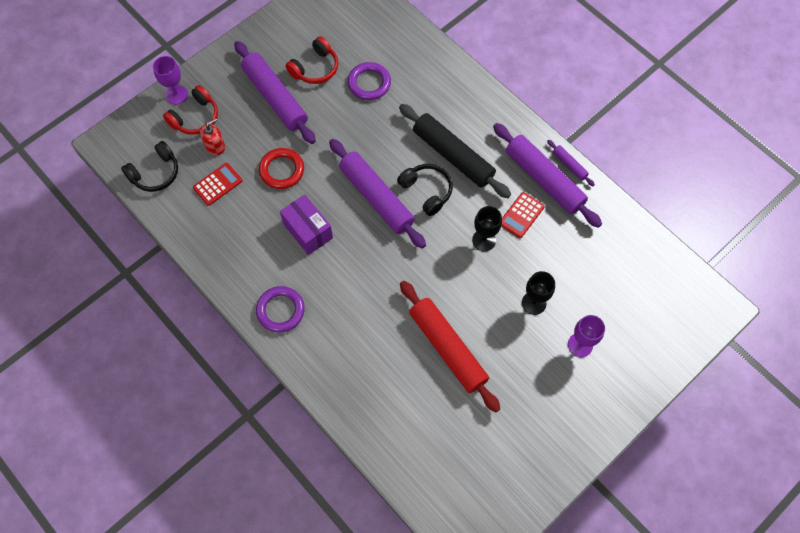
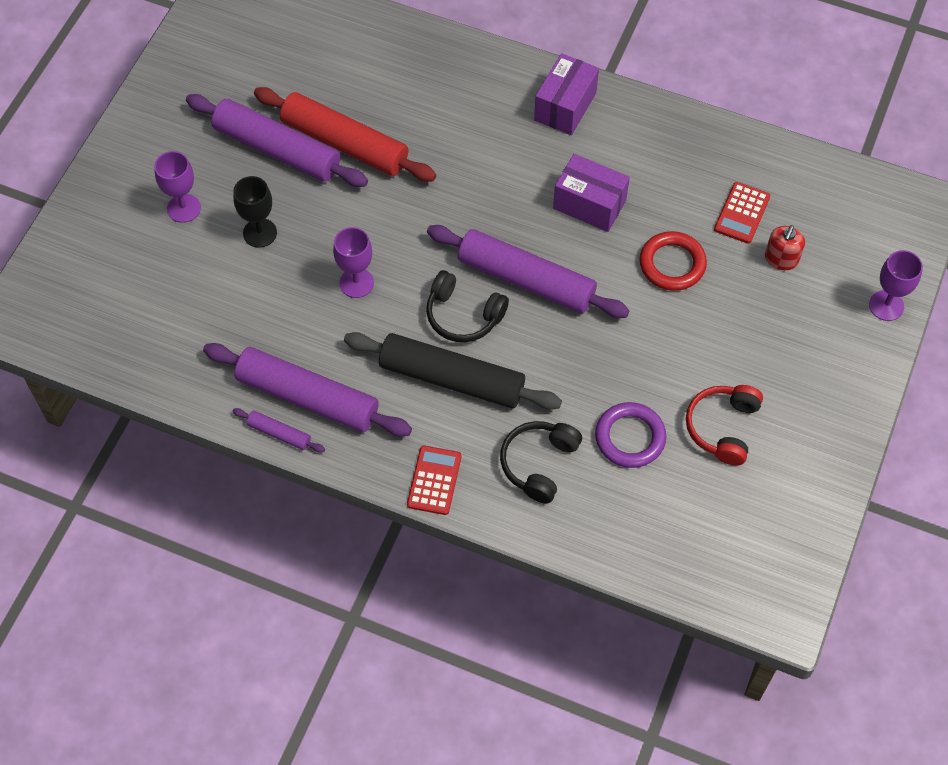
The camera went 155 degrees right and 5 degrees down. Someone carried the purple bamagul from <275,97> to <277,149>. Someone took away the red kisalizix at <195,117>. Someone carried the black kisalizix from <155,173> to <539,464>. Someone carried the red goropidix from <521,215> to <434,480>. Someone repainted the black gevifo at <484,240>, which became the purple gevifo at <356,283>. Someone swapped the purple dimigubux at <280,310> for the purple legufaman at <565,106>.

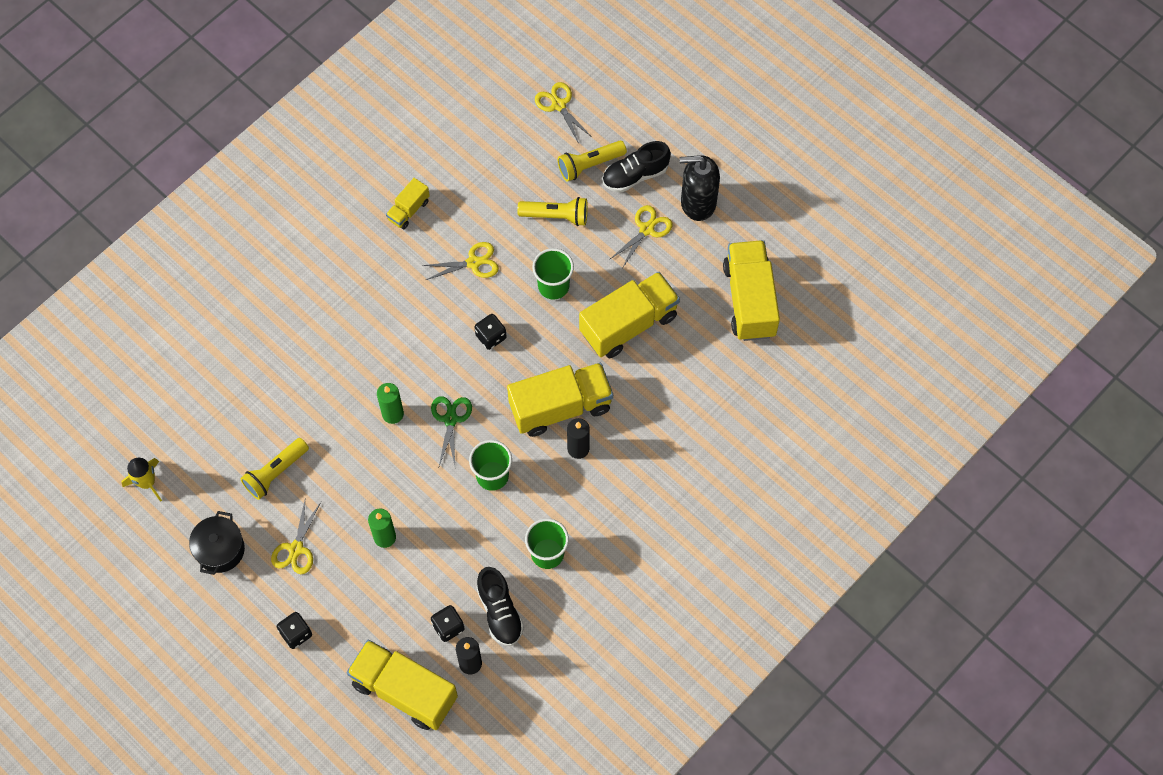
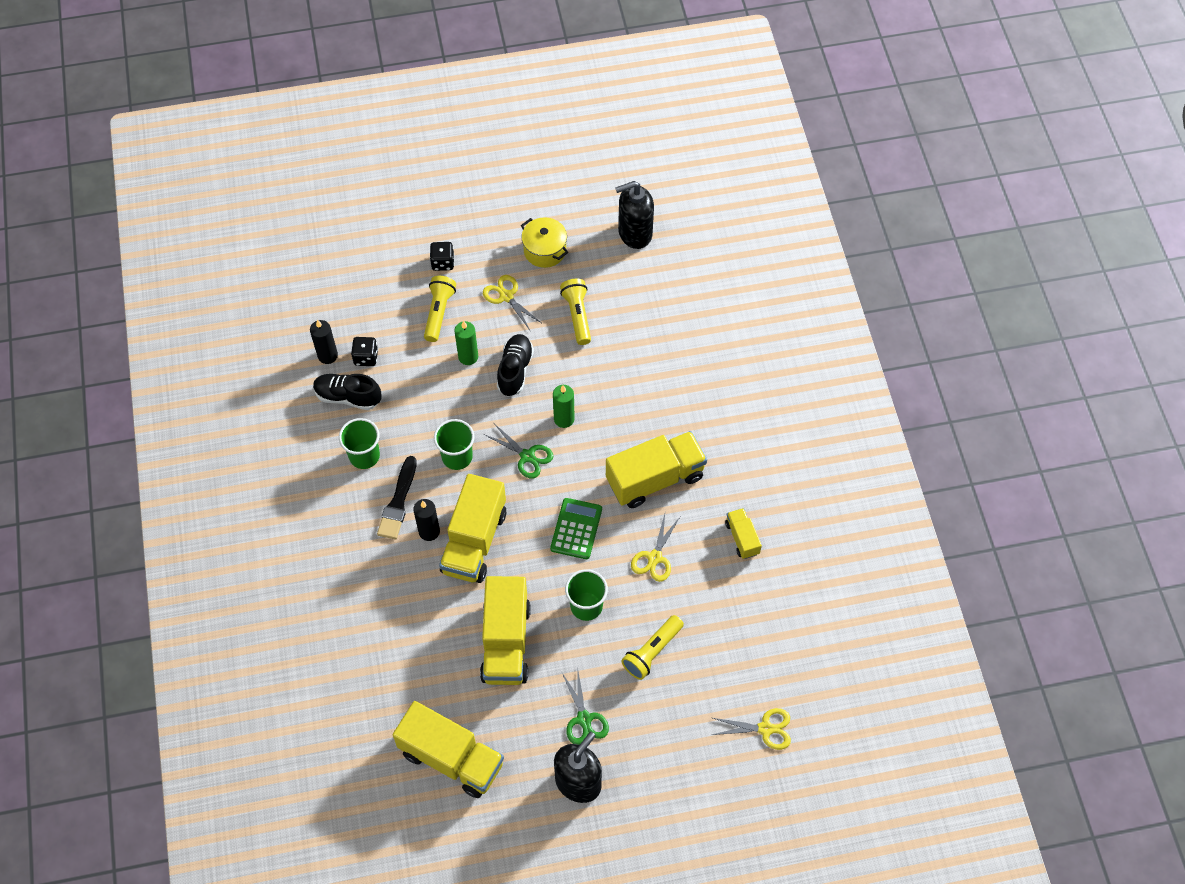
The camera went 125 degrees right and 5 degrees down. Someone carried the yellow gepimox from <589,165> to <439,313>. Someone carried the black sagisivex from <635,175> to <515,370>. Someone repainted the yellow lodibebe at <646,229>, which became the green lodibebe at <584,719>. Someone swapped the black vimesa at <491,337> for the green goropidix at <576,529>. Someone swapped the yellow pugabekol at <147,482> for the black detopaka at <634,233>. Someone repainted the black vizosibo at <220,550>, which became the yellow vizosibo at <545,250>. Someone carried the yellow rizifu from <404,691> to <655,478>. Someone put down the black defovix at <398,502>.

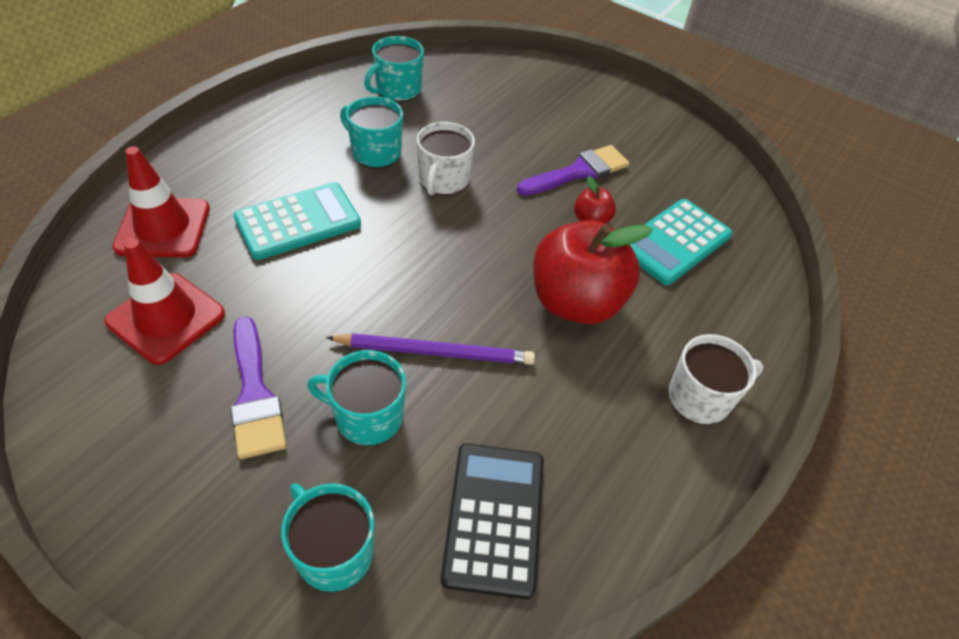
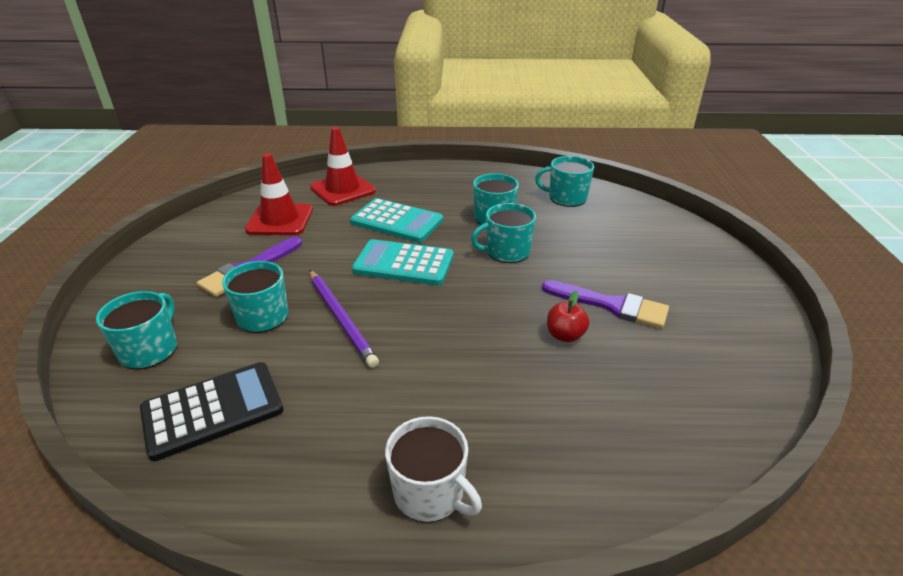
The camera went 60 degrees right and 15 degrees down. Someone repainted the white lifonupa at <443,180>, which became the turquoise lifonupa at <506,252>. Someone carried the turquoise goropidix from <675,242> to <403,264>. Someone took away the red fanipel at <576,302>.

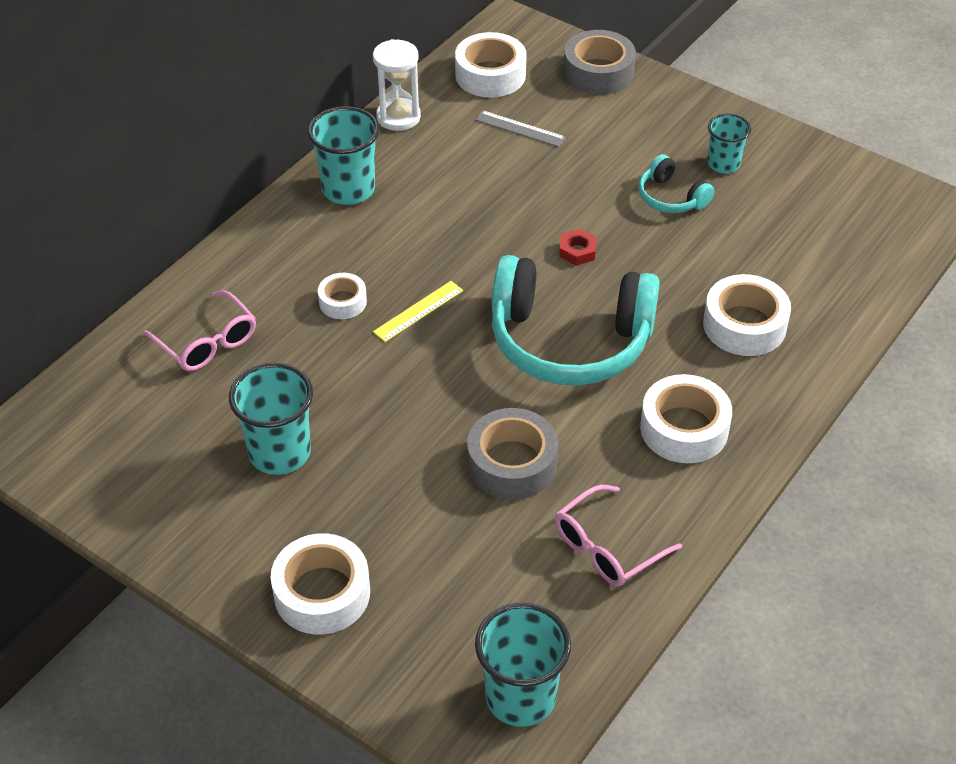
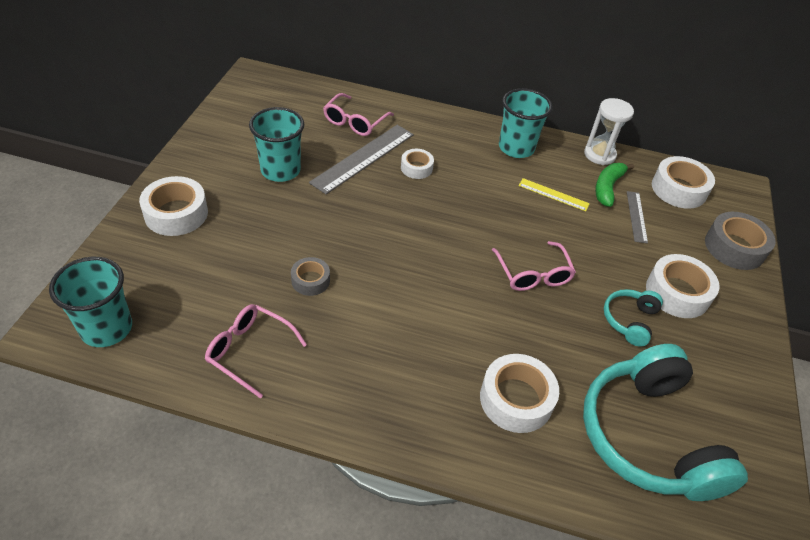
The camera went 65 degrees right and 0 degrees up. Someone took away the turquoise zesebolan at <723,164>. Someone swapped the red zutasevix at <577,251> for the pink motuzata at <533,274>. Someone carried the turquoise kisalizix from <569,341> to <648,436>. Someone carried the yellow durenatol from <418,311> to <553,194>. Someone carried the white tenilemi from <684,428> to <677,293>. Someone scaled the grey tenilemi at <512,463> by 0.58. Someone put down the grey durenatol at <363,158>. Someone put down the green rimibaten at <607,188>.

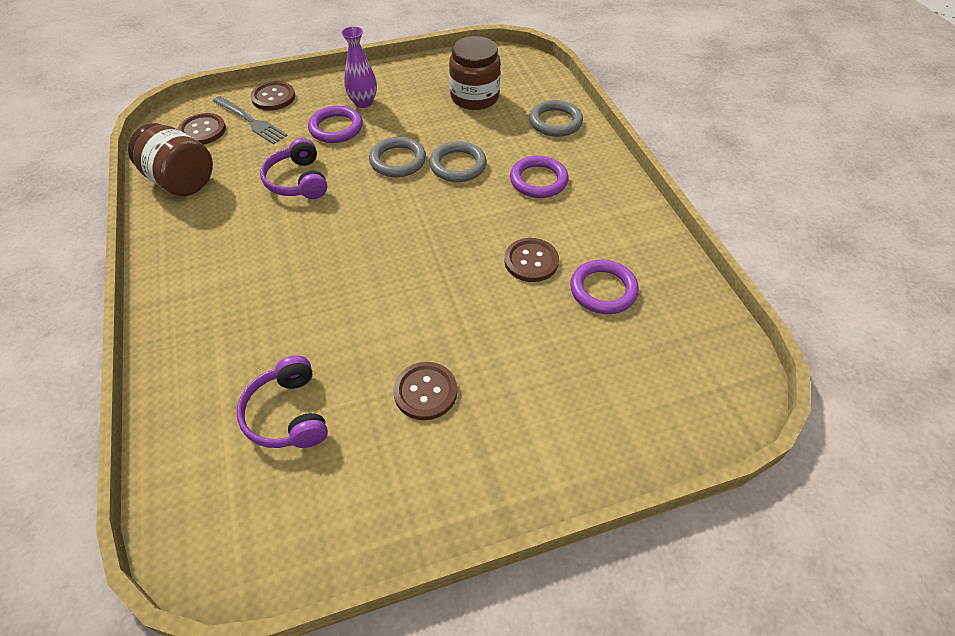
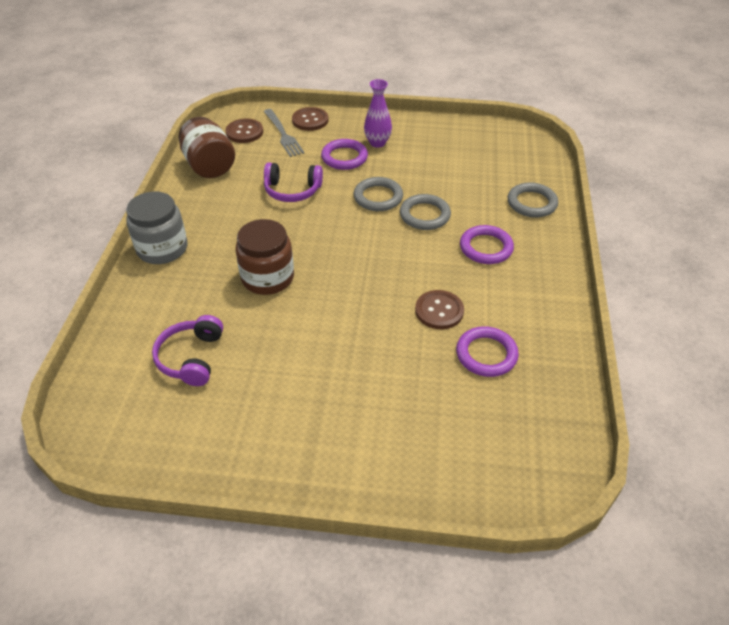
The camera went 25 degrees right and 5 degrees down. Someone carried the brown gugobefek from <474,97> to <267,278>. Someone rotated the purple kisalizix at <298,181> by 90 degrees counterclockwise. Someone took away the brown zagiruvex at <425,392>. Someone put down the grey gugobefek at <162,249>.

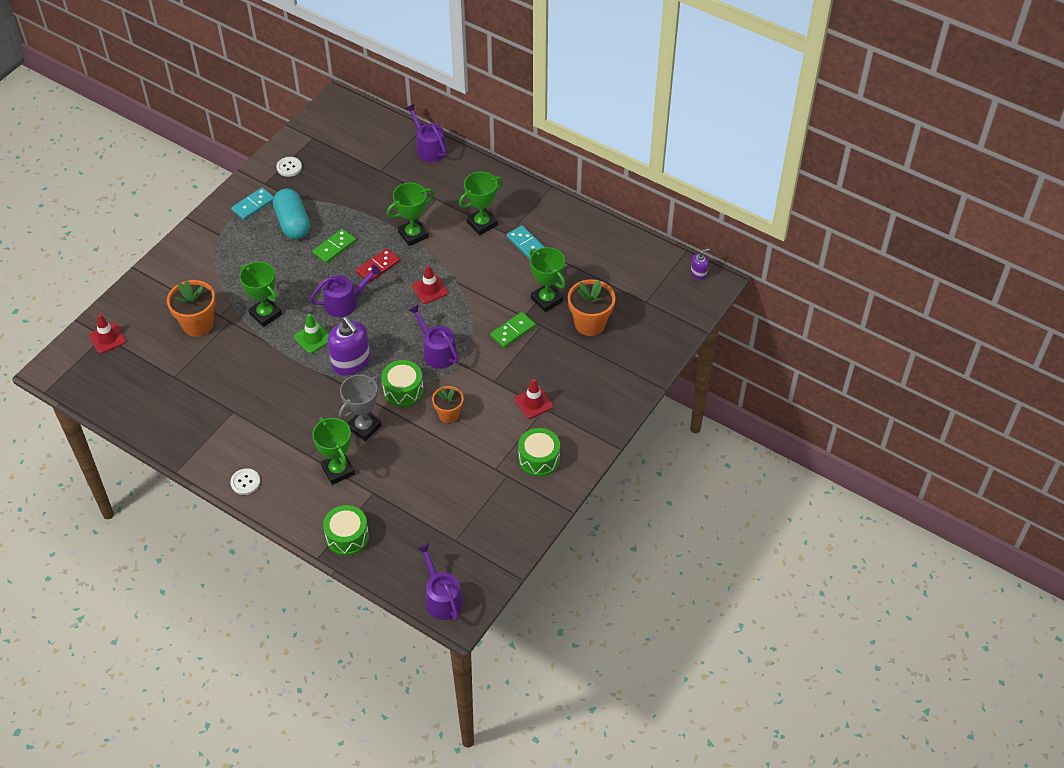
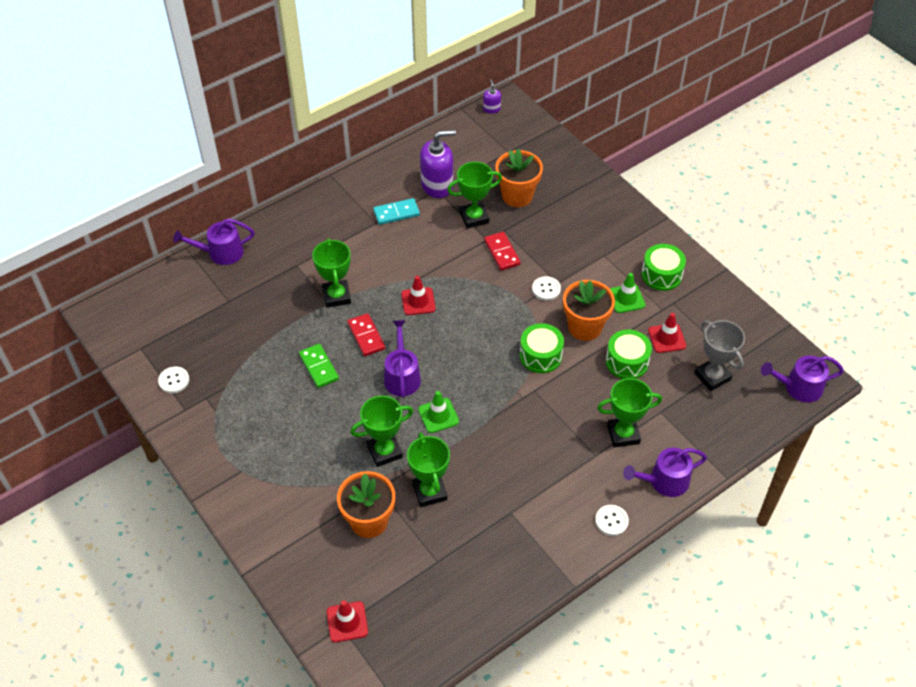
The camera went 70 degrees left and 0 degrees up. Someone carried the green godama from <482,224> to <429,492>. Someone took away the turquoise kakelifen at <253,205>. Someone took away the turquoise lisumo at <293,223>. Someone carried the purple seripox from <437,351> to <664,481>. Someone repainted the green kakelifen at <513,331>, which became the red kakelifen at <502,252>. Someone carried the purple detopaka from <351,362> to <437,185>. Someone carried the grey godama from <364,427> to <712,376>. Someone carried the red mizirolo from <533,403> to <667,338>. Someone scaled the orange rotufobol at <449,414> by 1.58. Someone carried the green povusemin from <347,537> to <627,362>. Someone put down the green mizirolo at <626,298>. Someone put down the white zagiruvex at <546,289>.

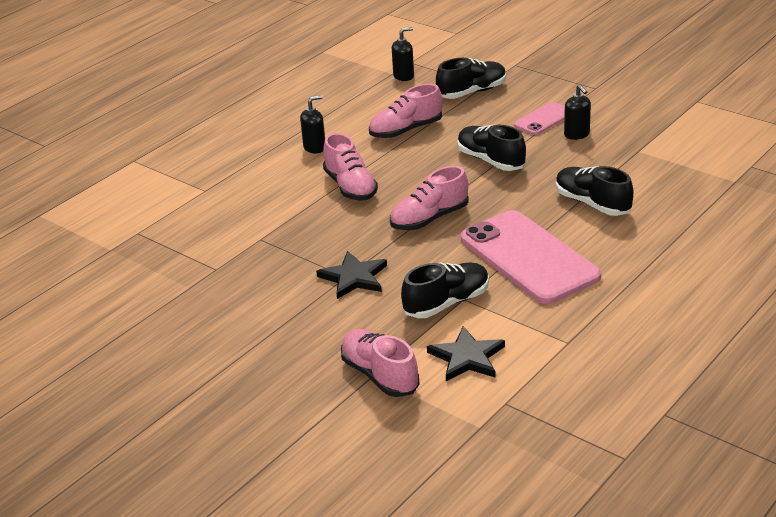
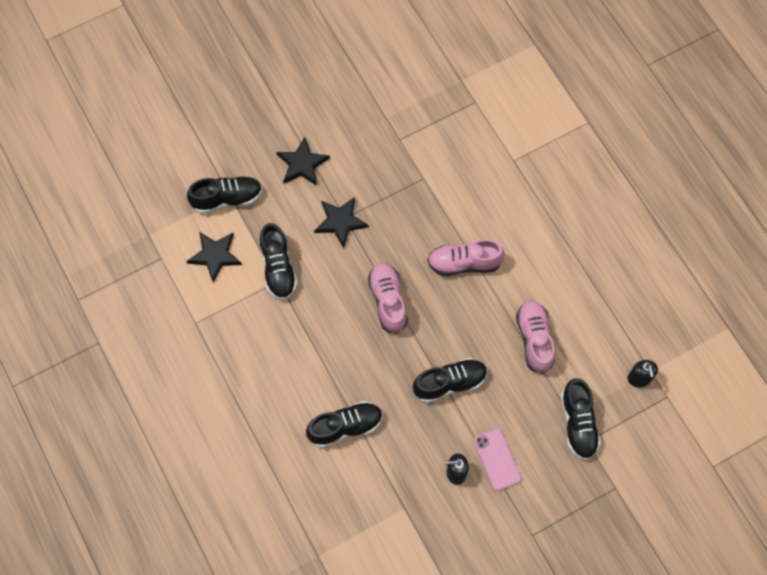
The camera went 110 degrees right and 35 degrees up. Someone took away the black detopaka at <315,148>. Someone took away the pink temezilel at <528,257>. Someone repainted the pink sagisivex at <380,375>, which became the black sagisivex at <227,199>. Someone put down the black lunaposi at <302,164>.

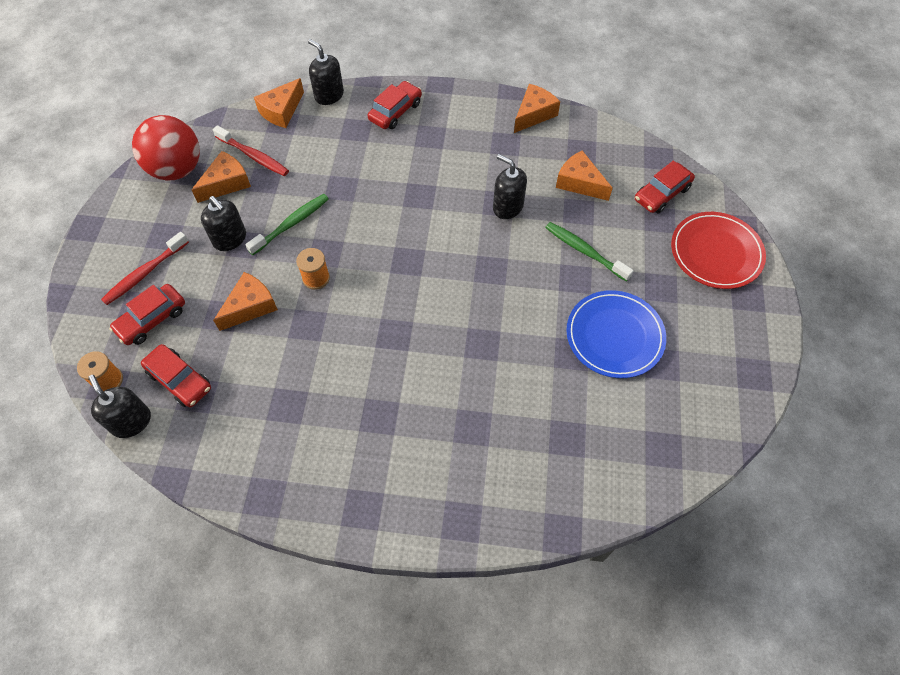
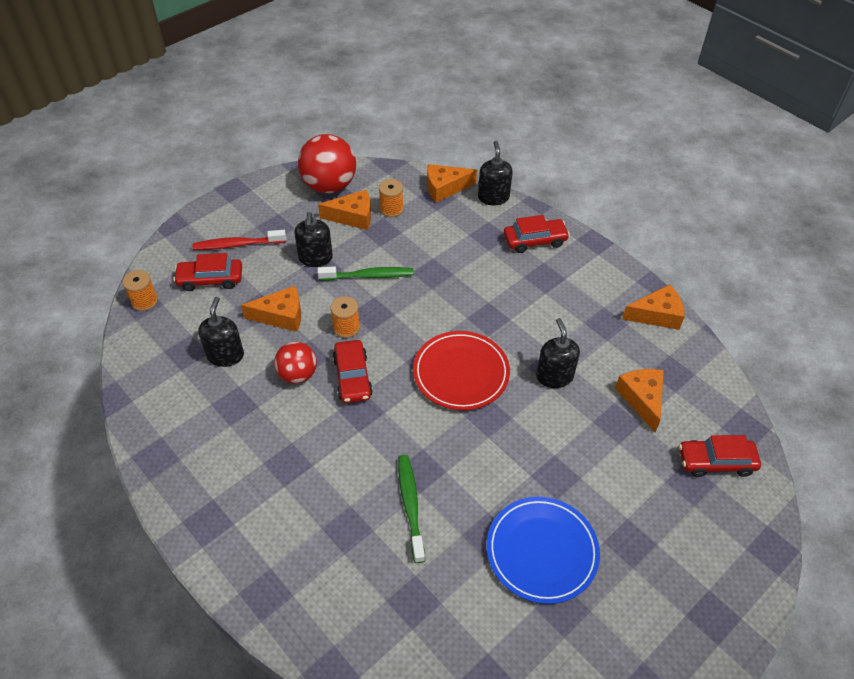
The camera went 40 degrees right and 10 degrees down. Someone swapped the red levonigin at <253,156> for the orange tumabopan at <391,209>. Someone carried the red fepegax from <716,253> to <461,373>. Someone carried the green levonigin from <584,251> to <410,505>. Someone carried the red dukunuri from <179,380> to <352,377>. Someone carried the black detopaka from <131,421> to <225,355>. Someone put down the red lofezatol at <297,374>.

